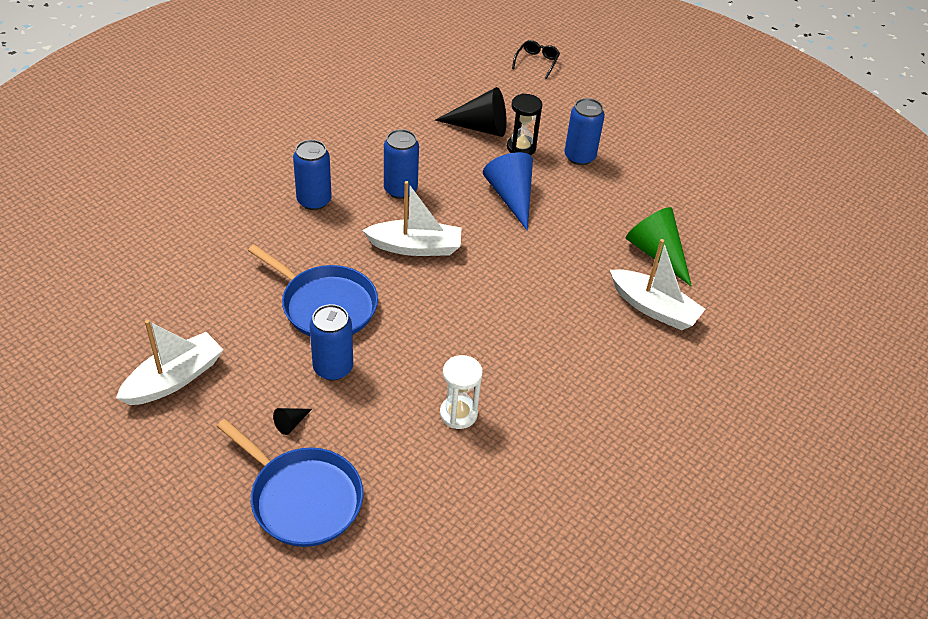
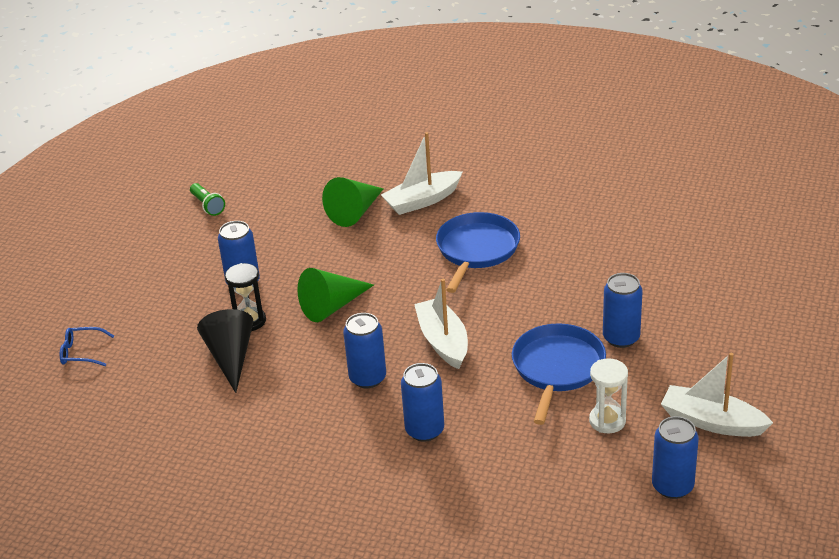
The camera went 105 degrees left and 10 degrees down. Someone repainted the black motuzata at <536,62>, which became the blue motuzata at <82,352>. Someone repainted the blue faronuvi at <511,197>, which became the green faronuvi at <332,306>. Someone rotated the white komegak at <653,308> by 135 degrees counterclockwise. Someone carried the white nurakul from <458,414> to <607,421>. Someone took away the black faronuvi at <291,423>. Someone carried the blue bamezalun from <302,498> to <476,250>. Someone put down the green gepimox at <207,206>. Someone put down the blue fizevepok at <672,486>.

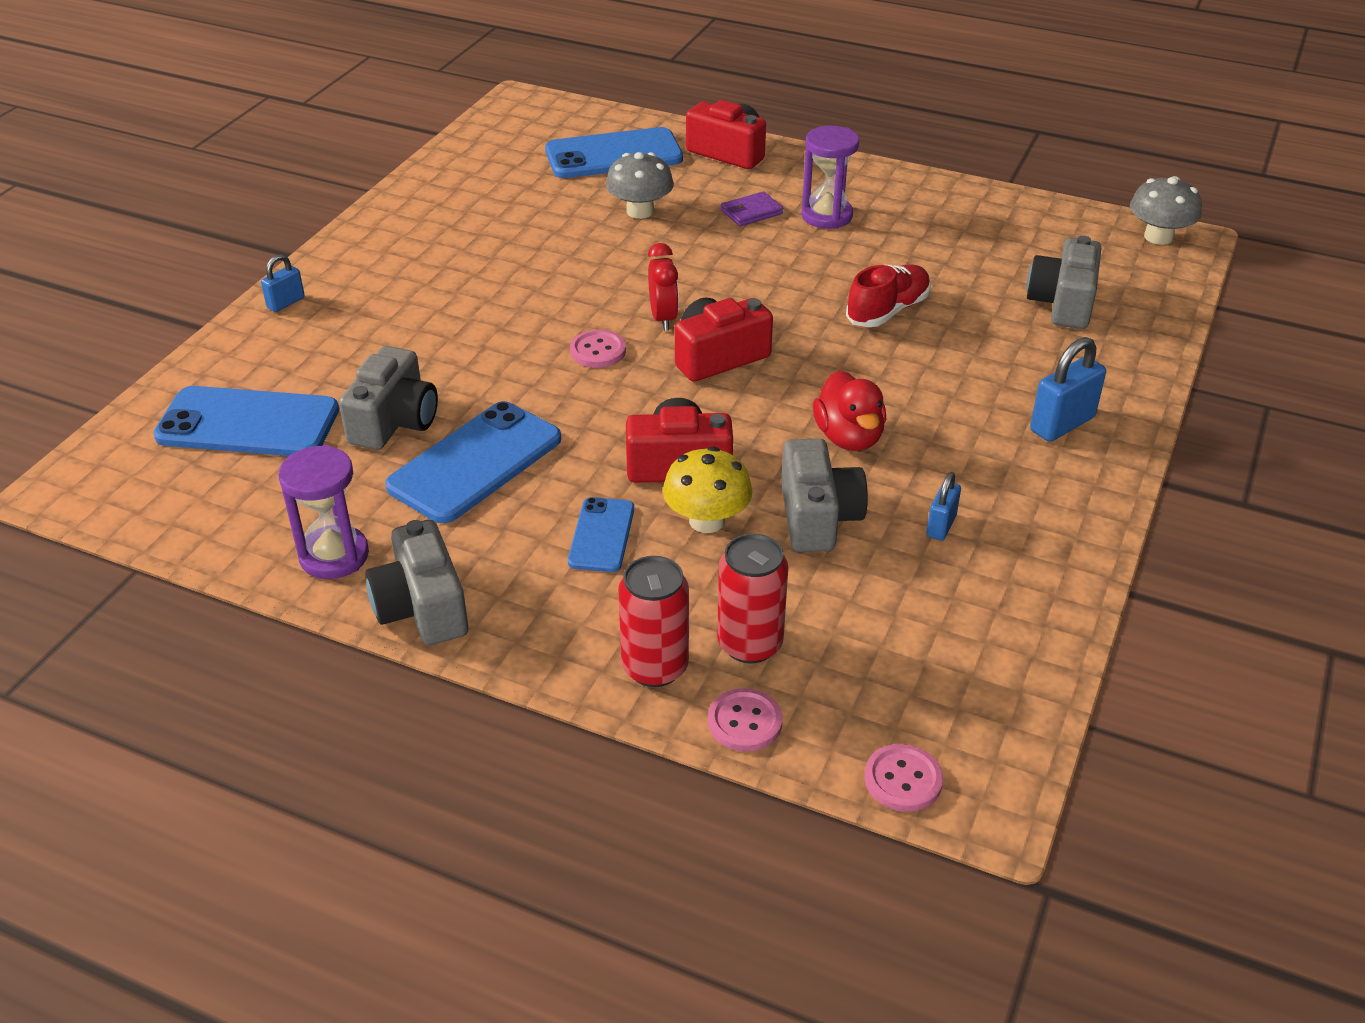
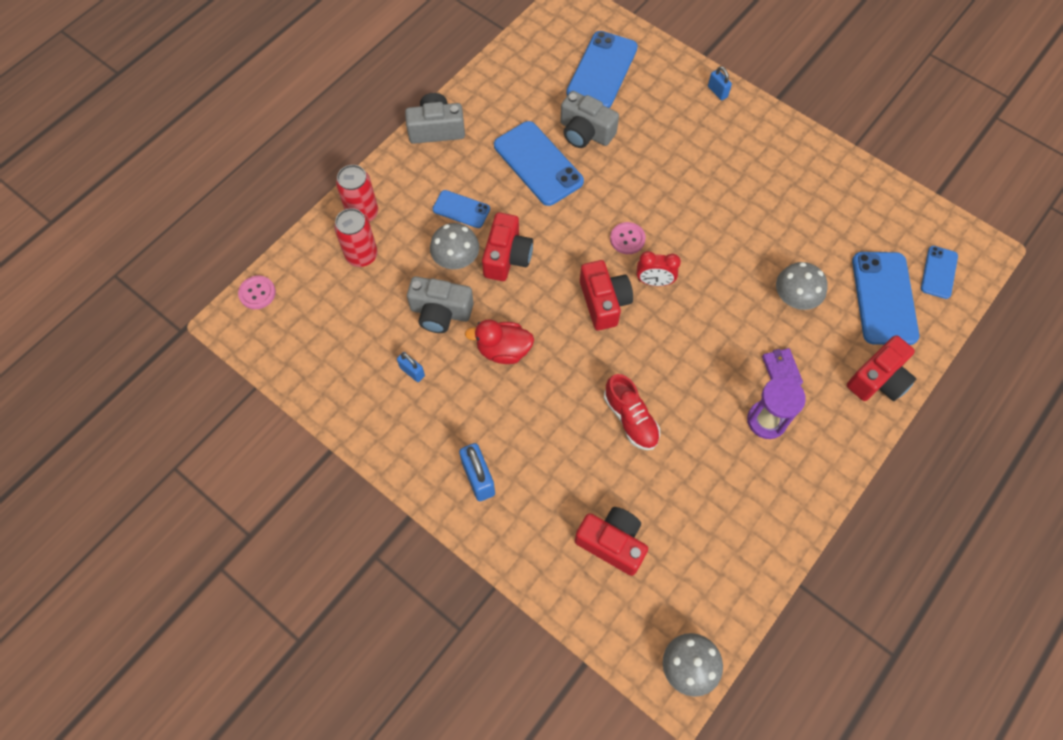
The camera went 105 degrees right and 25 degrees up. Someone repainted the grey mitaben at <1062,303>, which became the red mitaben at <612,543>. Someone took away the purple nurakul at <334,556>. Someone repainted the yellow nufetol at <707,520>, which became the grey nufetol at <456,259>. Someone took away the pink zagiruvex at <744,722>. Someone put down the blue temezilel at <939,272>.

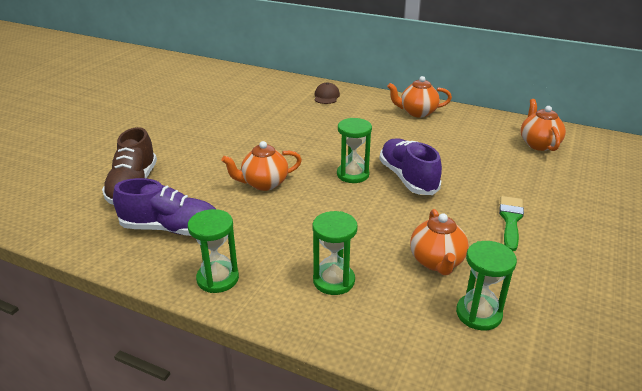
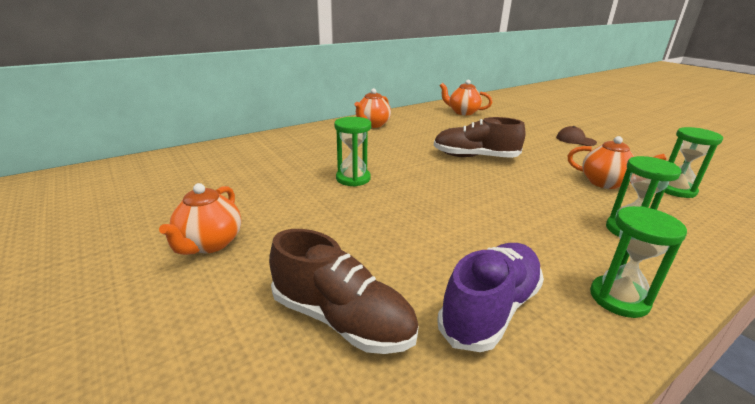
The camera went 60 degrees left and 5 degrees down. Someone carried the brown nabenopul from <326,96> to <575,140>. Someone carried the green nurakul from <353,174> to <353,178>. Someone repainted the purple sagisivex at <408,178>, which became the brown sagisivex at <475,157>. Someone carried the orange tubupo from <264,183> to <209,244>. Someone took away the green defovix at <510,220>.

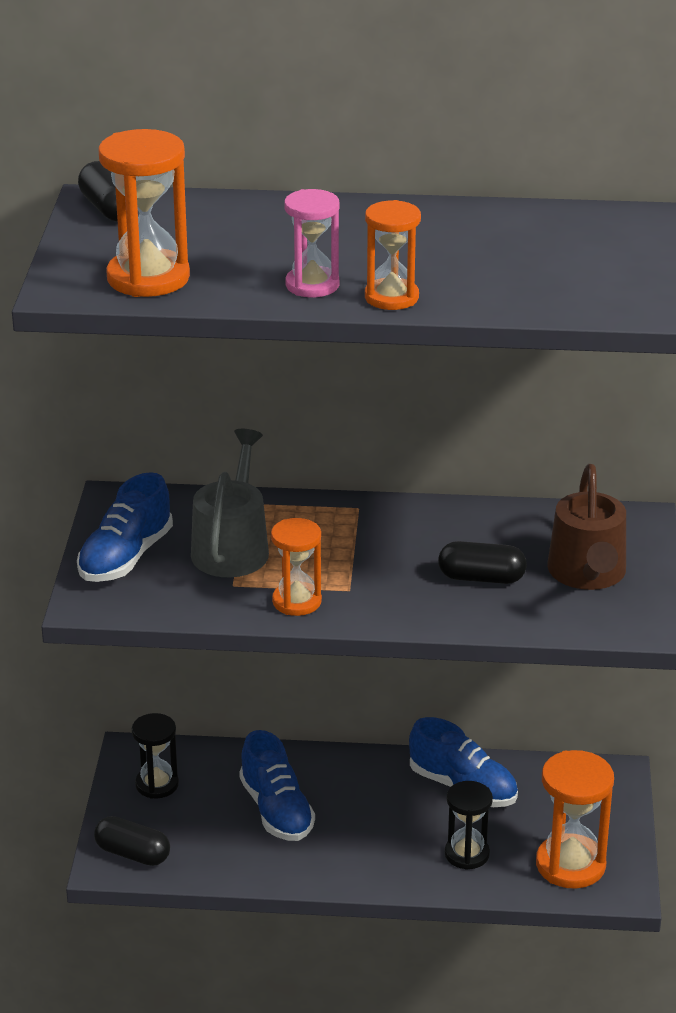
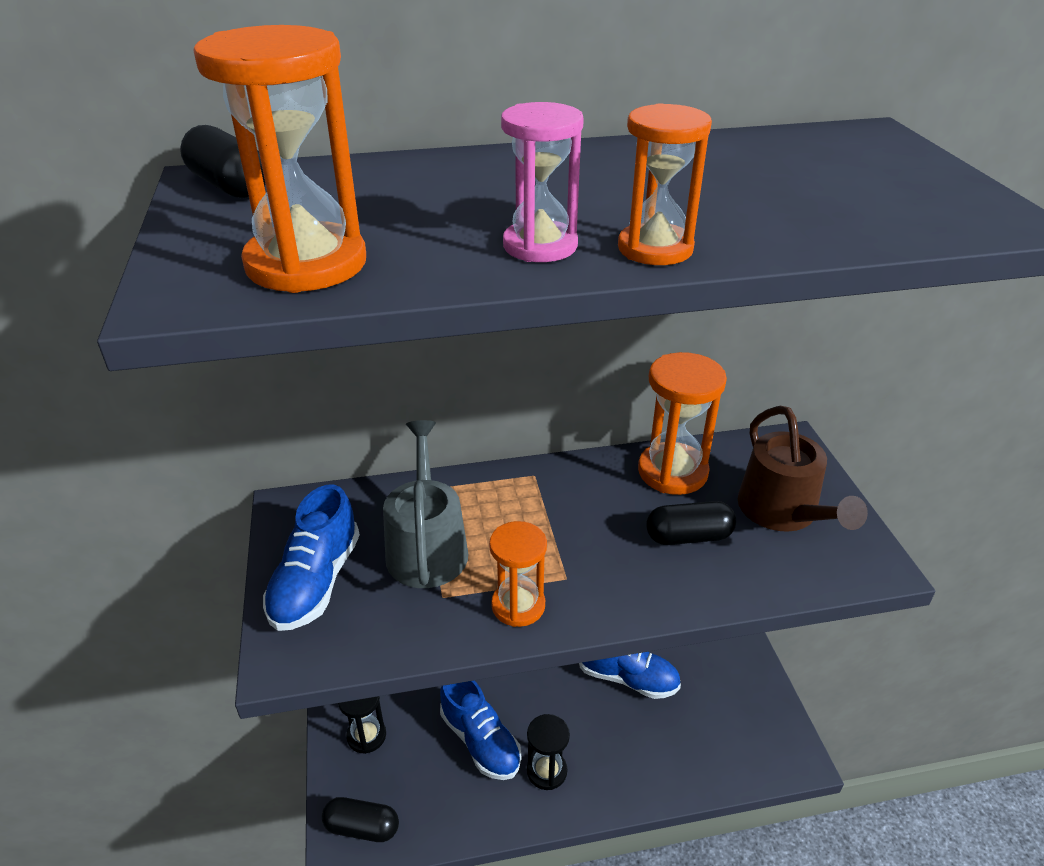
The camera went 15 degrees left and 5 degrees up. Someone carried the orange nurakul from <570,865> to <672,472>. Someone carried the black nurakul from <467,854> to <546,771>.

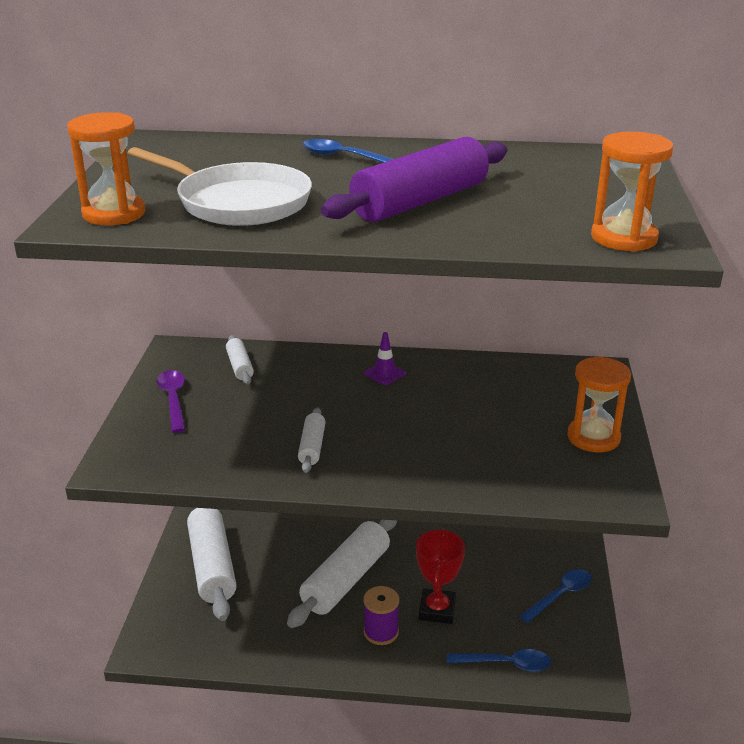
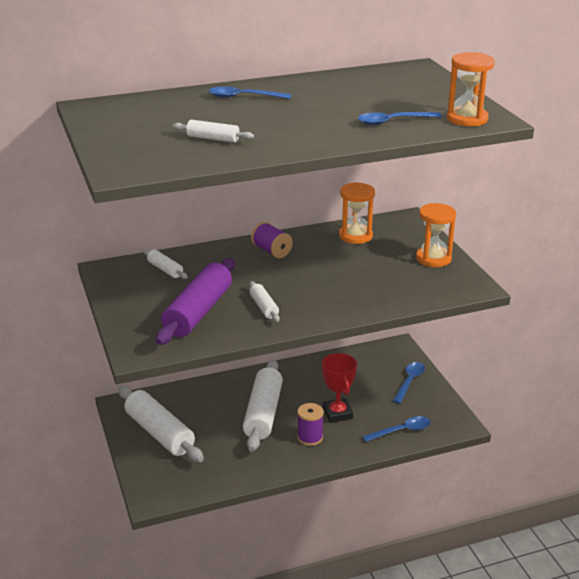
The camera went 25 degrees left and 0 degrees up. Someone carried the orange nurakul from <114,214> to <355,236>. Someone carried the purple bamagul from <420,202> to <198,312>. Someone swapped the white bamezalun at <239,202> for the white bamagul at <213,139>. Someone swapped the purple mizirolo at <384,373> for the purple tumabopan at <271,251>. Someone took away the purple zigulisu at <173,399>. Someone put down the blue zigulisu at <393,122>.

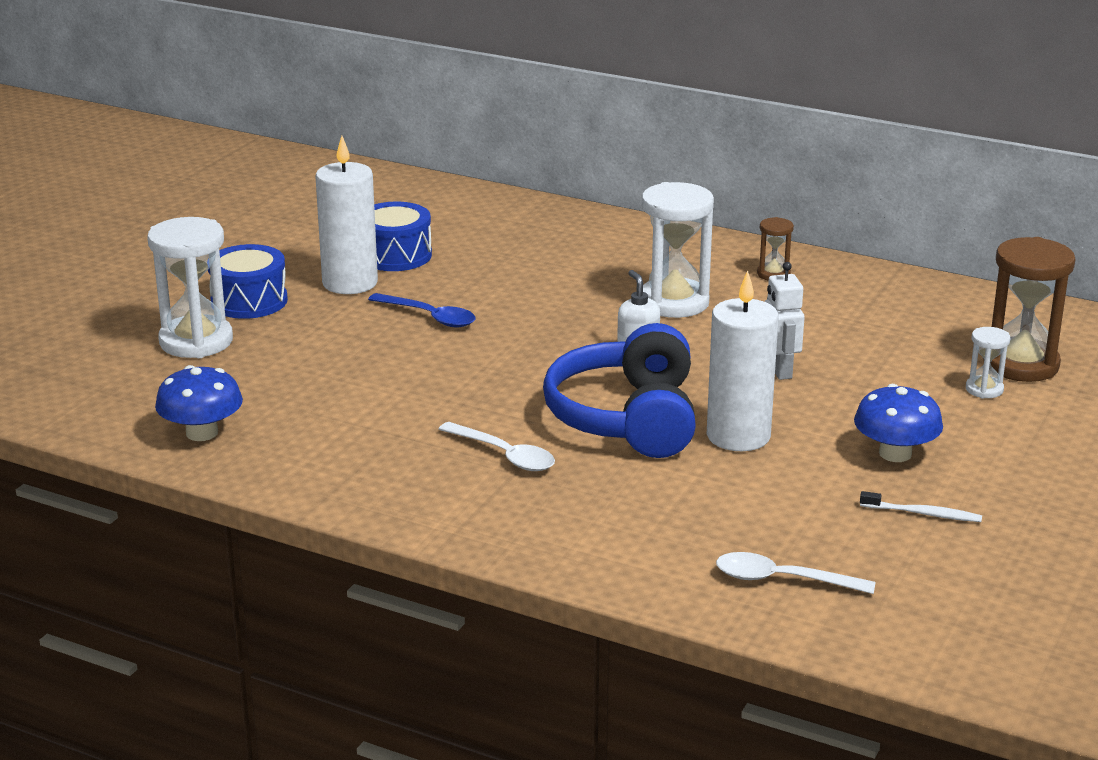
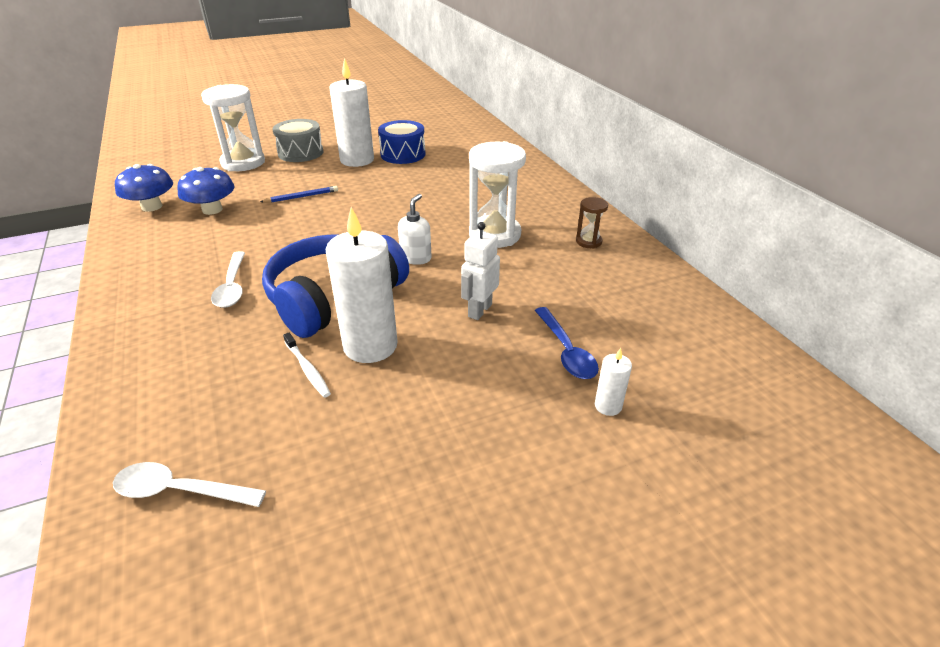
The camera went 40 degrees right and 10 degrees up. Someone took away the brown nurakul at <1020,365>. Someone repainted the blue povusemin at <249,301>, which became the grey povusemin at <300,153>. Someone carried the blue zigulisu from <429,317> to <566,351>. Someone swapped the white nurakul at <984,389> for the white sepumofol at <608,406>. Someone carried the blue nufetol from <895,453> to <212,209>. Someone carried the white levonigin from <923,514> to <307,369>. Someone rotated the white zigulisu at <782,580> by 45 degrees counterclockwise. Someone put down the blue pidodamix at <301,197>.

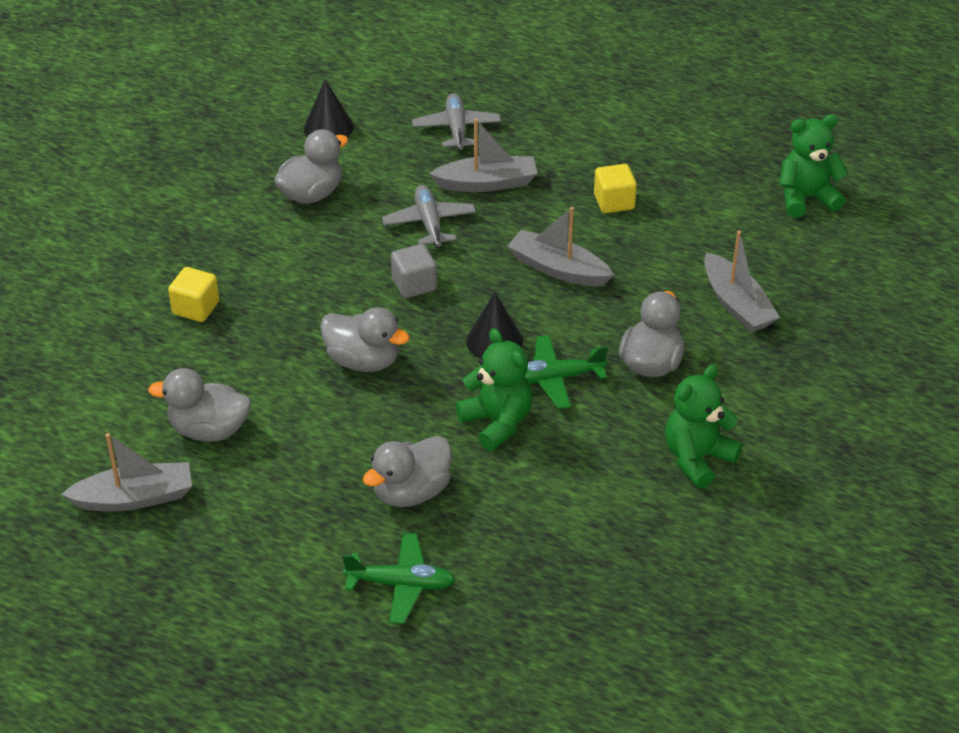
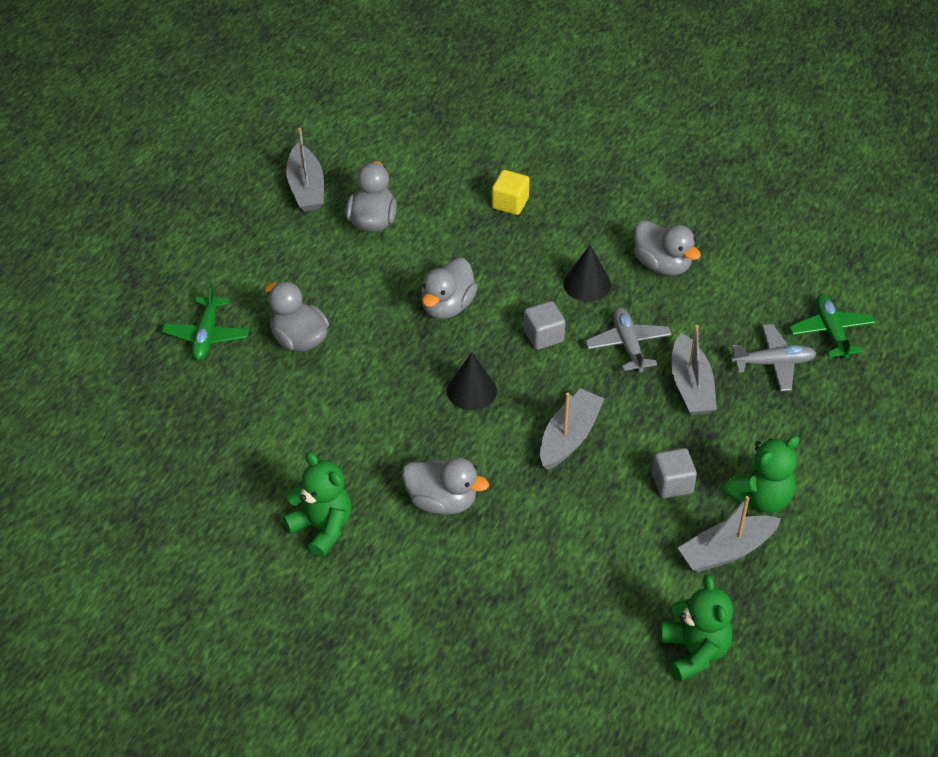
The camera went 90 degrees right and 5 degrees up. Someone carried the black faronuvi from <328,127> to <587,284>. Someone repainted the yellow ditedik at <614,202>, which became the grey ditedik at <672,483>. Someone rotated the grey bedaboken at <429,223> by 90 degrees counterclockwise. Someone carried the grey komegak from <736,304> to <726,551>. Someone carried the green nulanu from <497,422> to <761,498>. Someone carried the green bedaboken from <555,378> to <831,332>.

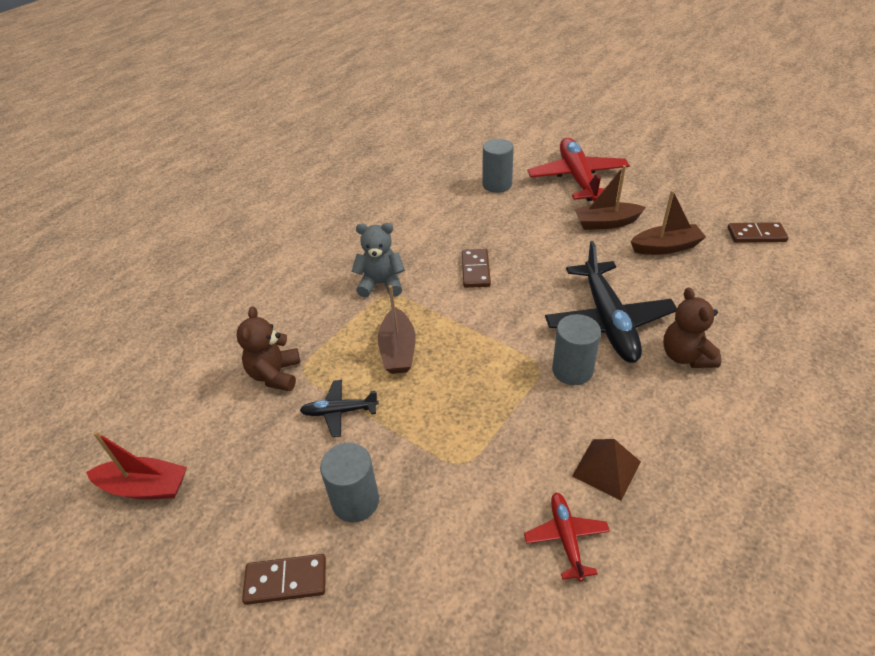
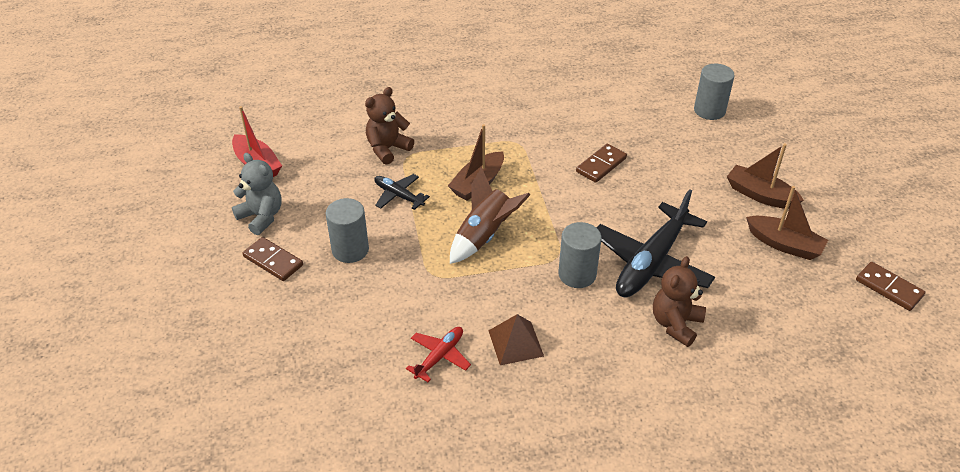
The camera went 40 degrees right and 0 degrees up. Someone took away the red bedaboken at <577,178>. Someone carried the grey nulanu from <381,284> to <261,217>. Someone put down the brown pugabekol at <484,236>.

